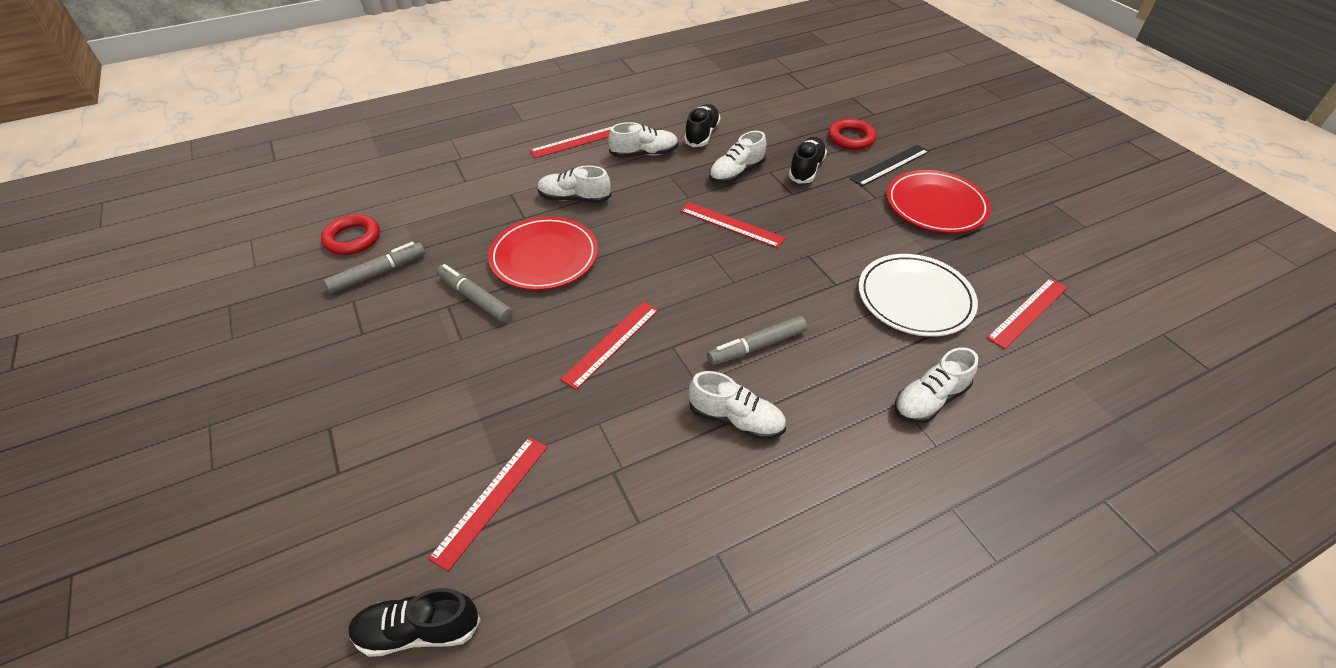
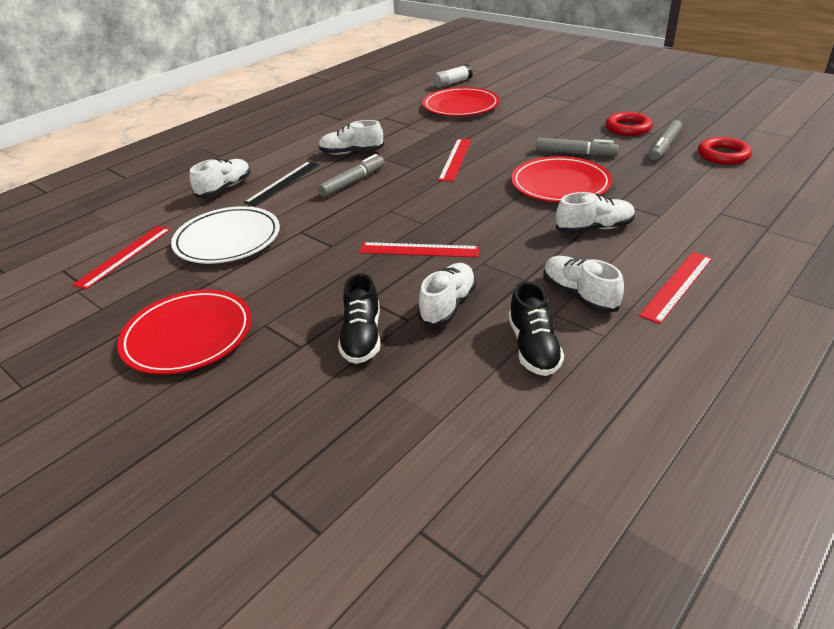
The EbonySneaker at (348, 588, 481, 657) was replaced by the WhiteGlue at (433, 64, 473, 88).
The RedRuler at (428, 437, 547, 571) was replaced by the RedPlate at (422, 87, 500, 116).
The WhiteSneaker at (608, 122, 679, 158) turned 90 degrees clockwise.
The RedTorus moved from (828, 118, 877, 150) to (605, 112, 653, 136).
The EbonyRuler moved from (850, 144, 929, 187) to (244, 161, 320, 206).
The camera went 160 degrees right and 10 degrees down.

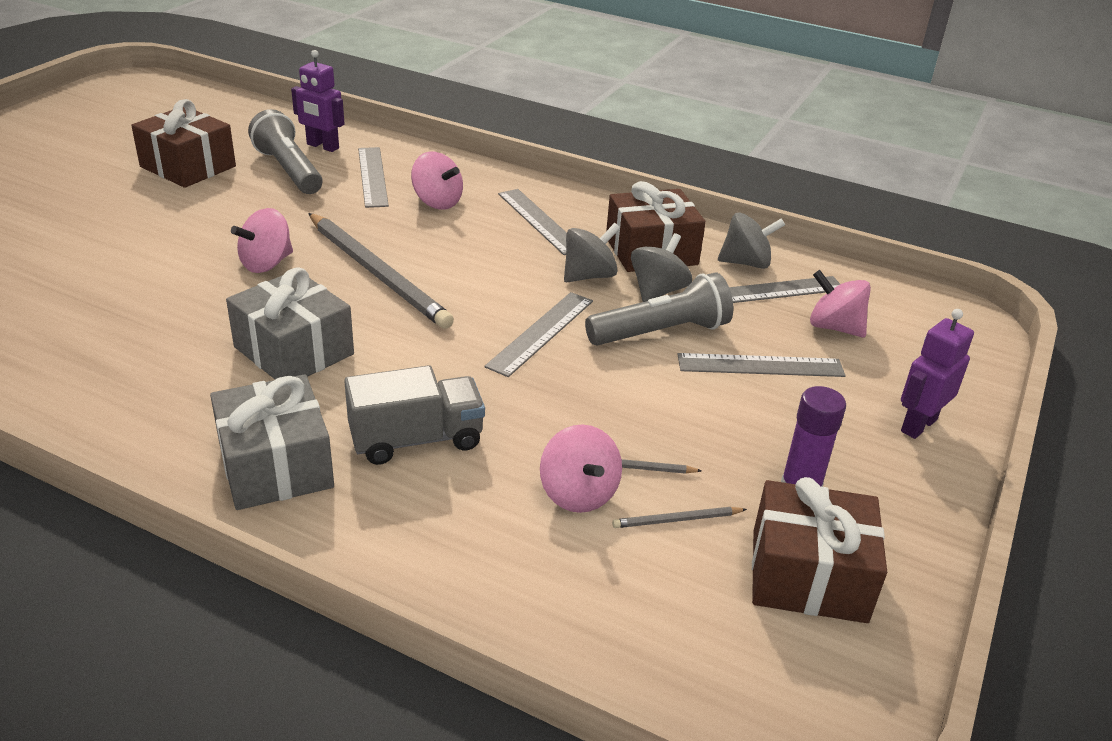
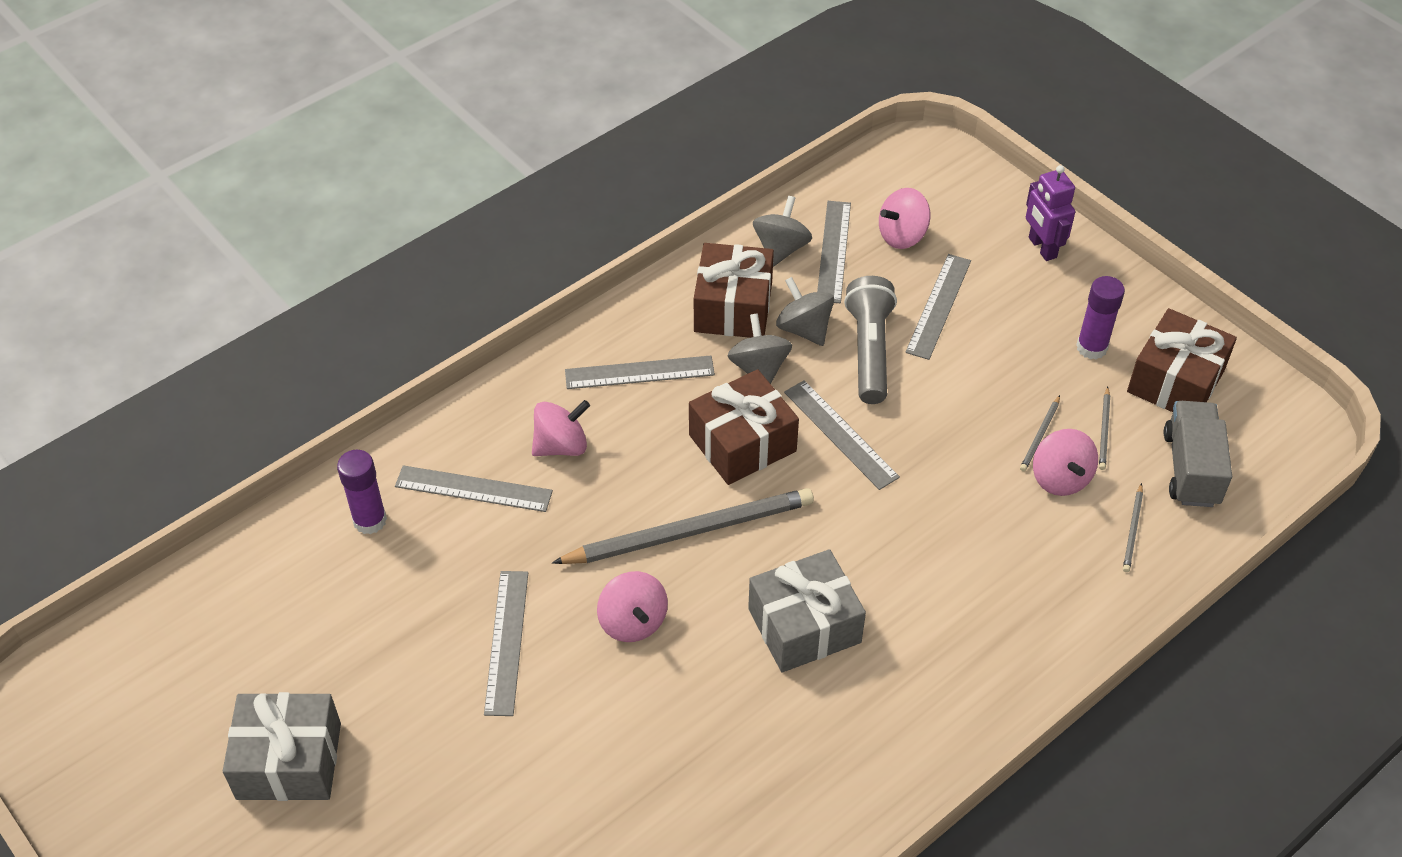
The DarkBrownPresent moved from (131, 99, 236, 188) to (689, 369, 799, 485).
The GrayPresent moved from (210, 374, 334, 510) to (223, 692, 341, 801).
The GrayPocketTorch at (248, 109, 323, 194) disappeared.
The VioletRobotFigure at (291, 50, 345, 152) was replaced by the VioletGlue at (337, 450, 387, 534).
The GrayTruck moved from (344, 365, 485, 465) to (1164, 401, 1232, 507).
The RosePinkToyTop at (540, 424, 622, 513) turned 75 degrees clockwise.
The GrayRuler at (484, 571, 528, 716) appeared.
The GrayLeadPencil at (1123, 483, 1143, 572) appeared.
The camera went 65 degrees left and 15 degrees up.

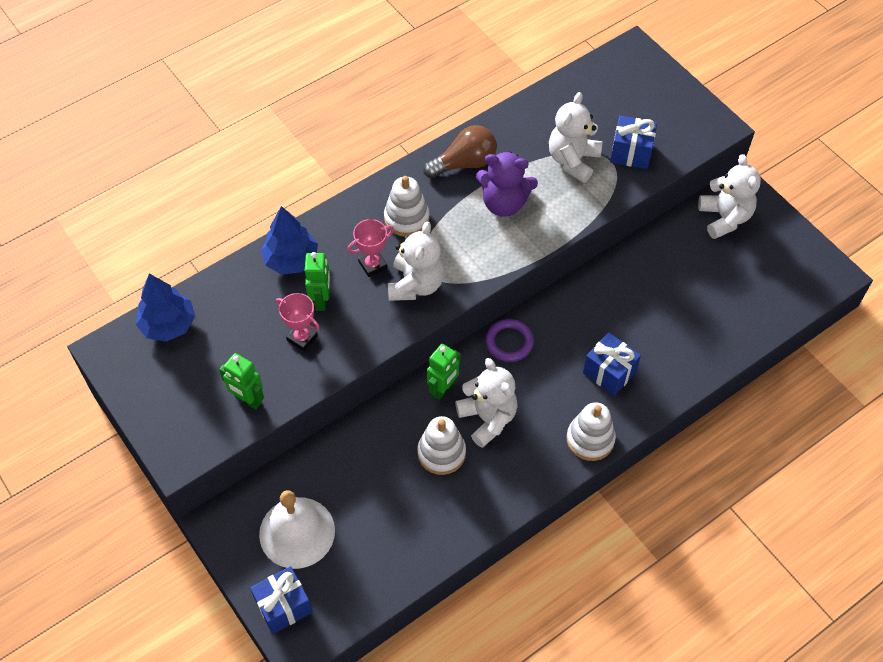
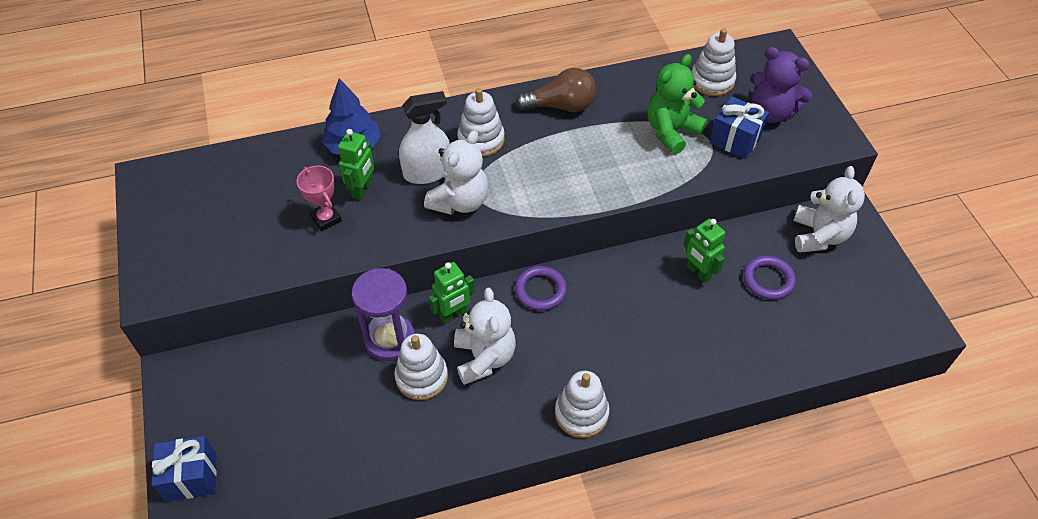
The RoyalBlueTree at (136, 274, 195, 342) disappeared.
The GreenRobotFigure moved from (219, 353, 264, 410) to (684, 219, 725, 283).
The WhiteBell at (259, 490, 335, 569) disappeared.
The RosePinkAwardCup at (347, 219, 394, 277) was replaced by the WhiteSprayCleaner at (399, 91, 450, 184).
The VioletTeddy moved from (476, 151, 538, 217) to (750, 47, 812, 123).
The WhiteTeddy at (549, 92, 602, 183) became the GreenTeddy at (647, 54, 707, 154).
The RoyalBluePresent at (583, 332, 641, 396) disappeared.
The VioletSandglass at (352, 268, 415, 361) appeared.
The WhiteStackingRings at (692, 28, 736, 96) appeared.
The VioletTorus at (743, 255, 796, 300) appeared.
The camera went 20 degrees right and 5 degrees down.

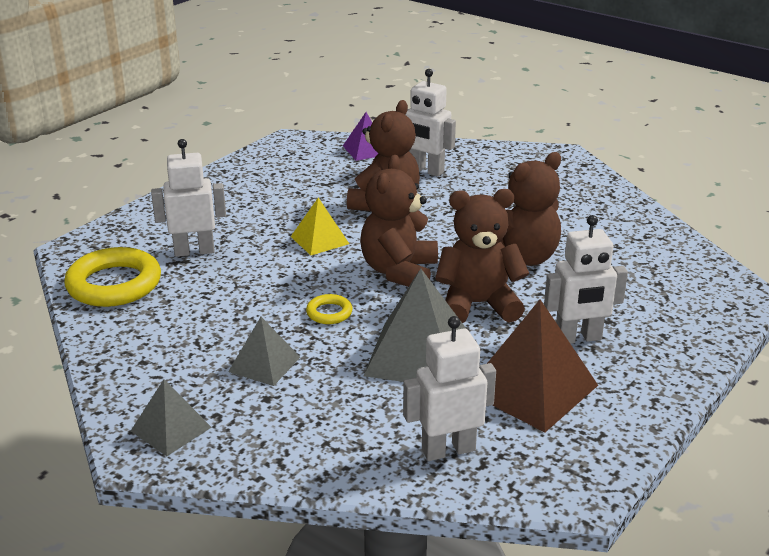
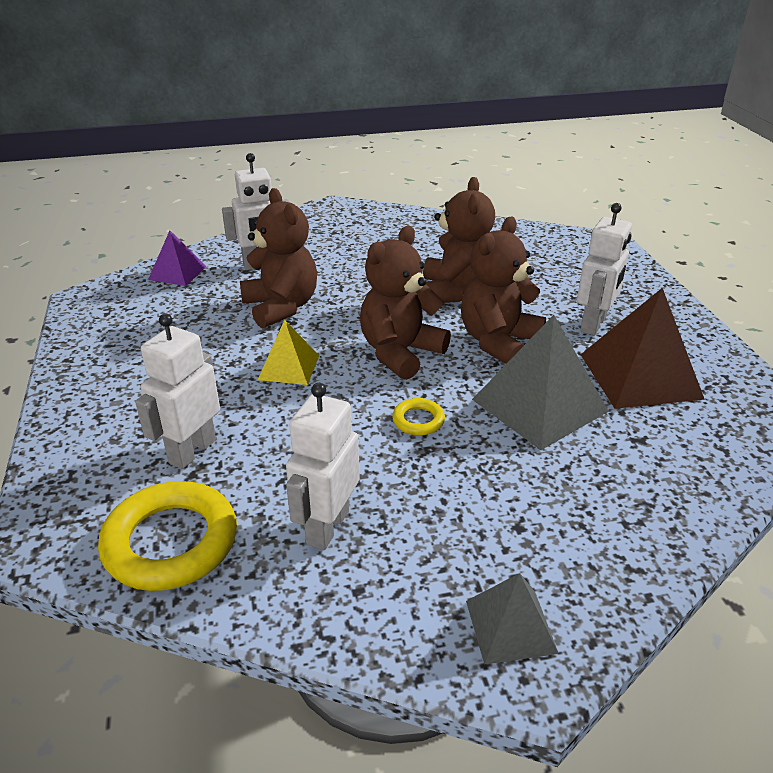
The GrayPyramidShape at (228, 317, 300, 386) disappeared.
The DarkBrownTeddy at (360, 155, 438, 287) turned 75 degrees clockwise.
The WhiteRobotFigure moved from (403, 316, 496, 461) to (286, 383, 360, 550).
The camera went 50 degrees left and 5 degrees up.

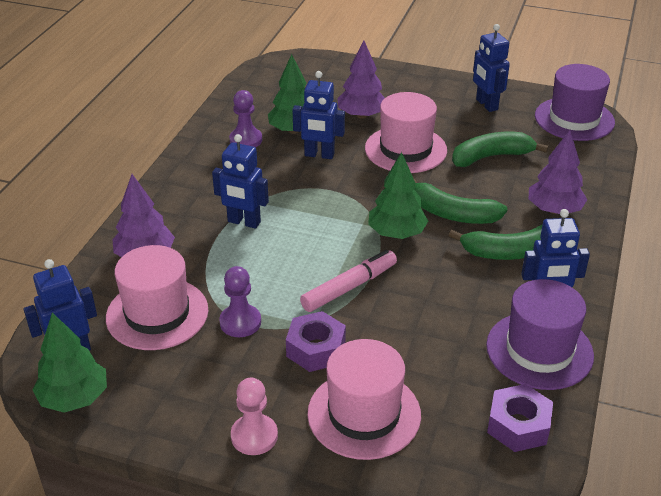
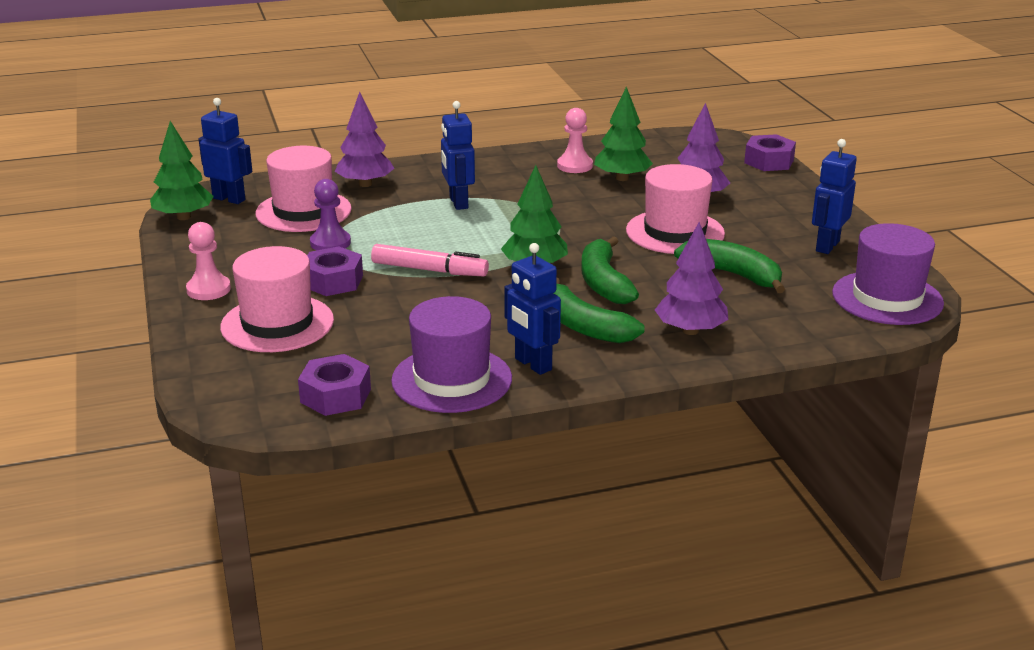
The VioletChessPawn at (229, 90, 262, 147) became the RosePinkChessPawn at (557, 108, 593, 173).
The RoyalBlueRobotFigure at (292, 71, 345, 159) disappeared.
The VioletHexNut at (744, 134, 796, 171) appeared.
The camera went 55 degrees right and 10 degrees down.

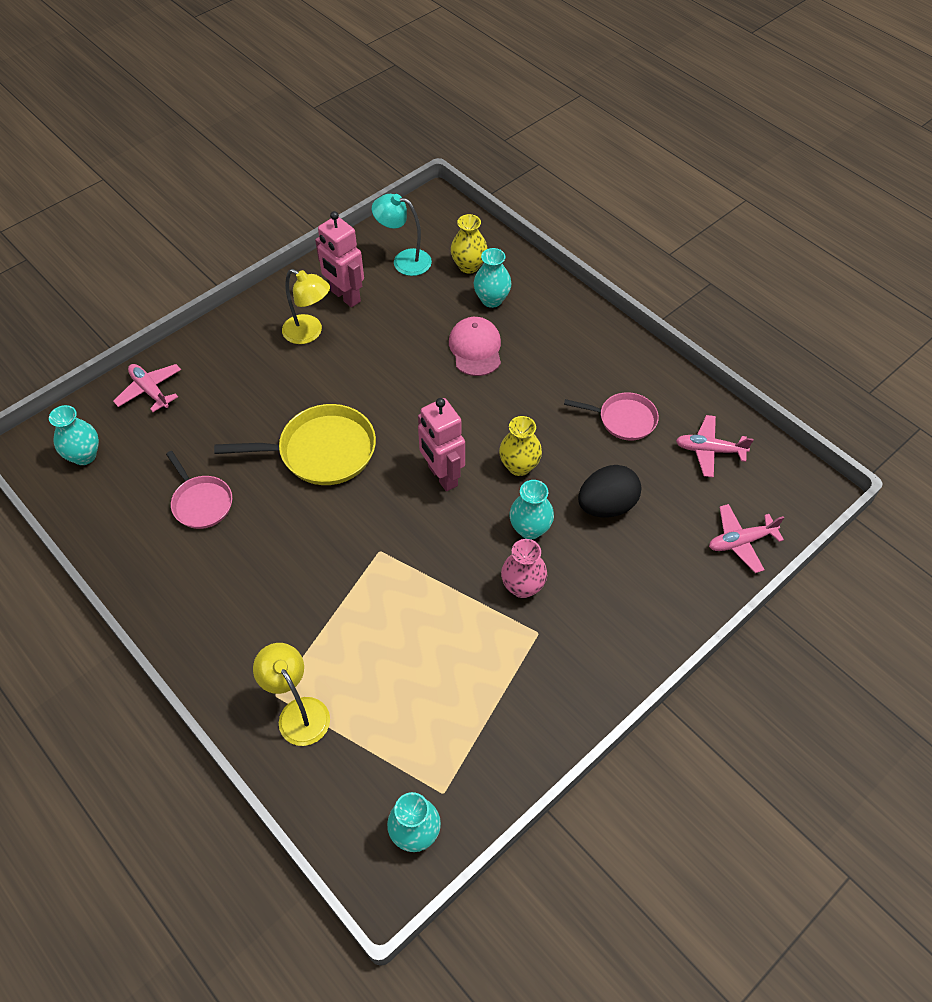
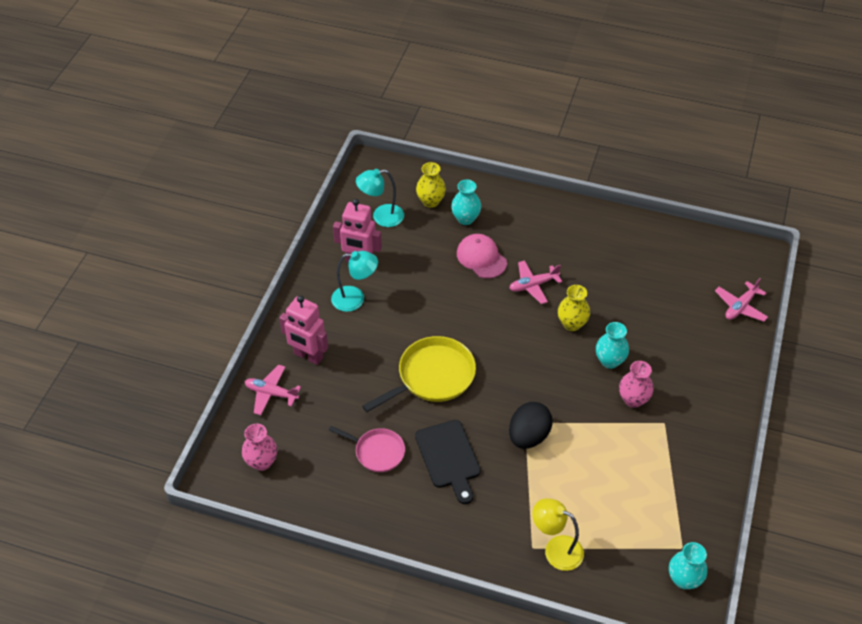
The TurquoiseTallVase at (49, 405, 99, 465) became the RosePinkTallVase at (242, 424, 277, 471).
The YellowDeskLamp at (282, 269, 330, 344) became the TurquoiseDeskLamp at (331, 251, 378, 312).
The RosePinkRobotFigure moved from (418, 398, 465, 491) to (279, 295, 328, 365).
The RosePinkPan at (564, 392, 659, 441) disappeared.
The EbonyEgg moved from (578, 465, 641, 517) to (509, 402, 553, 449).
The RosePinkToyPlane moved from (676, 415, 753, 477) to (509, 260, 562, 304).
The EbonyChoppingBoard at (415, 420, 481, 504) appeared.
The camera went 30 degrees left and 5 degrees down.

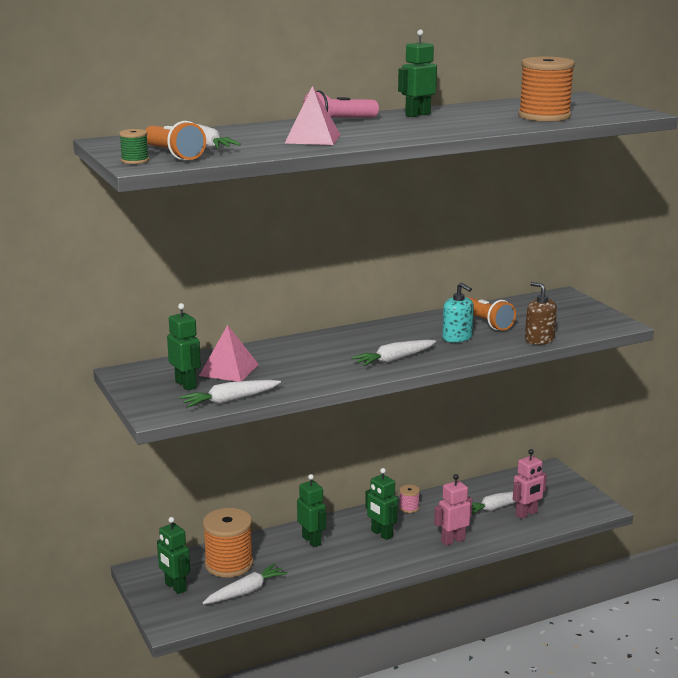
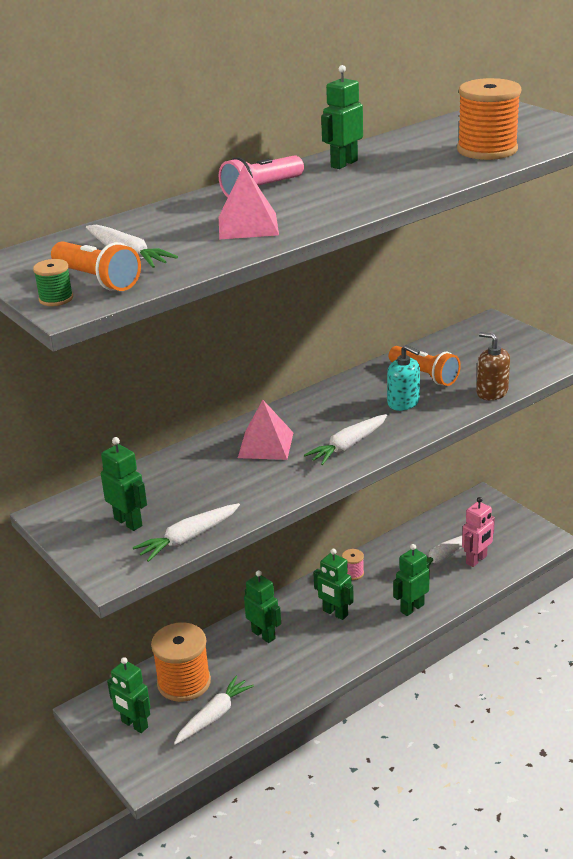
The RosePinkPyramidShape moved from (199, 325, 259, 382) to (238, 400, 294, 460).
The RosePinkRobotFigure at (434, 474, 472, 546) became the GreenRobotFigure at (393, 544, 430, 616).
The camera went 10 degrees left and 10 degrees up.

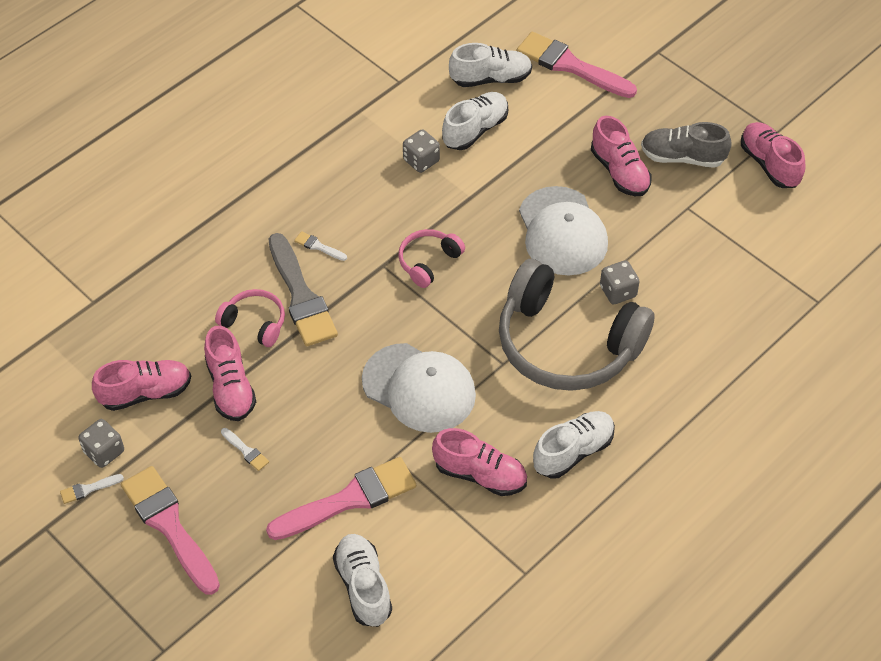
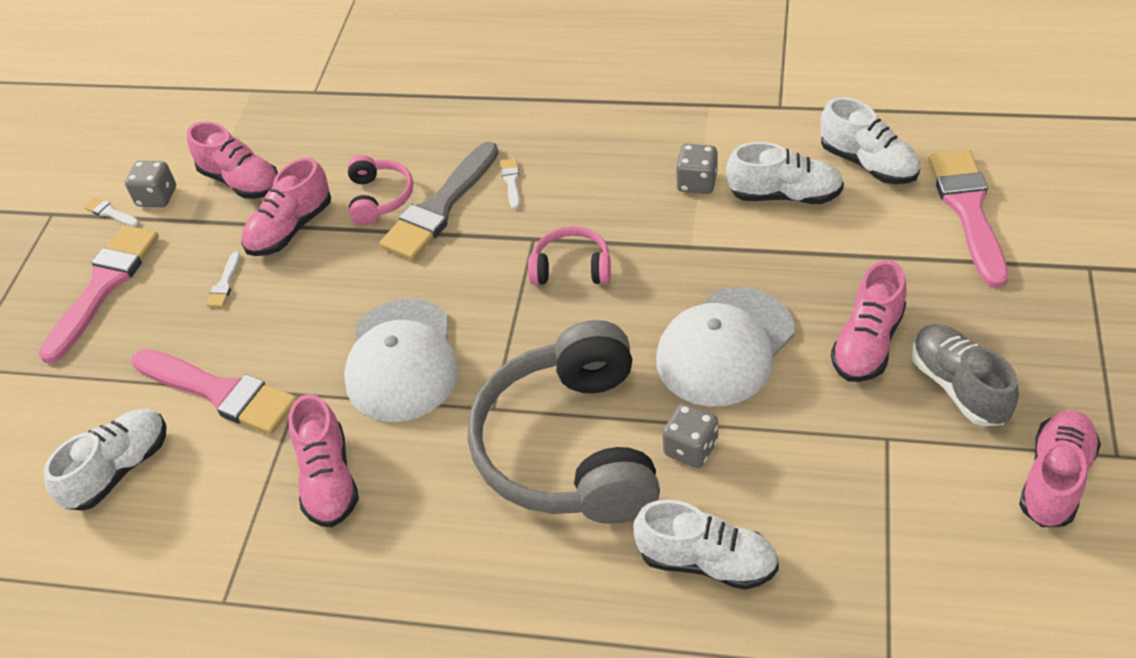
The WhiteSneaker moved from (533, 411, 615, 479) to (634, 499, 779, 590).
The camera went 60 degrees right and 5 degrees down.

